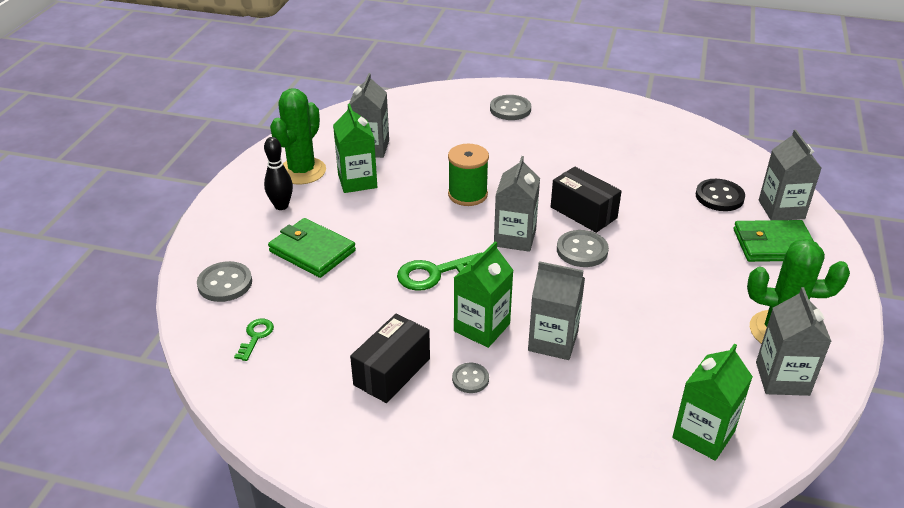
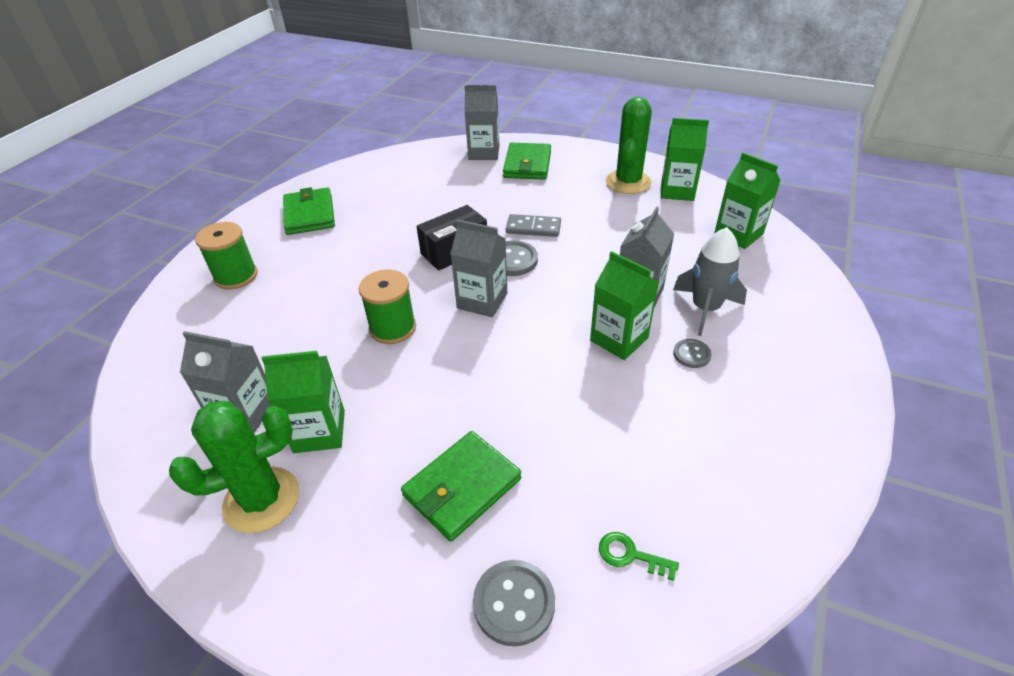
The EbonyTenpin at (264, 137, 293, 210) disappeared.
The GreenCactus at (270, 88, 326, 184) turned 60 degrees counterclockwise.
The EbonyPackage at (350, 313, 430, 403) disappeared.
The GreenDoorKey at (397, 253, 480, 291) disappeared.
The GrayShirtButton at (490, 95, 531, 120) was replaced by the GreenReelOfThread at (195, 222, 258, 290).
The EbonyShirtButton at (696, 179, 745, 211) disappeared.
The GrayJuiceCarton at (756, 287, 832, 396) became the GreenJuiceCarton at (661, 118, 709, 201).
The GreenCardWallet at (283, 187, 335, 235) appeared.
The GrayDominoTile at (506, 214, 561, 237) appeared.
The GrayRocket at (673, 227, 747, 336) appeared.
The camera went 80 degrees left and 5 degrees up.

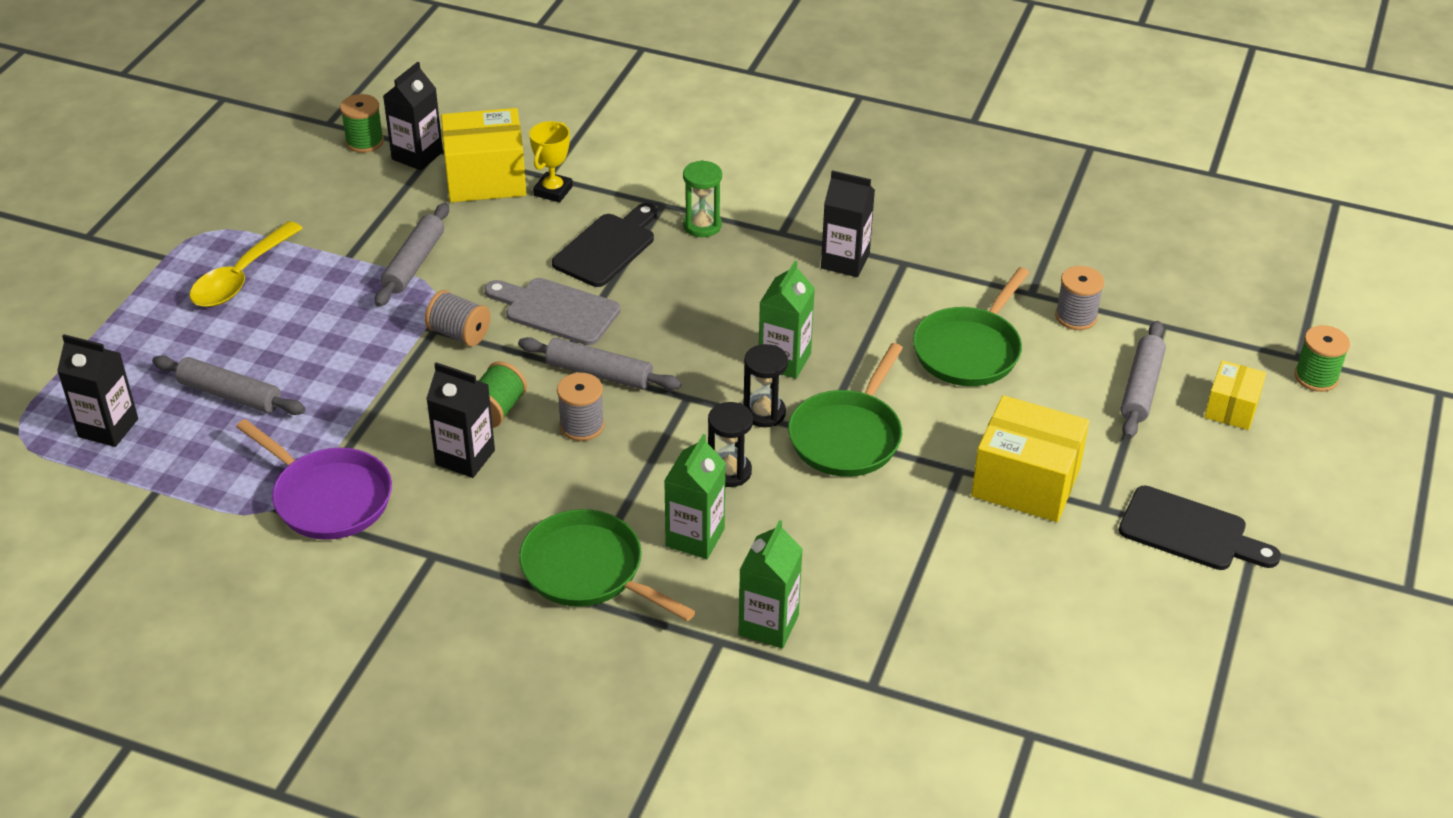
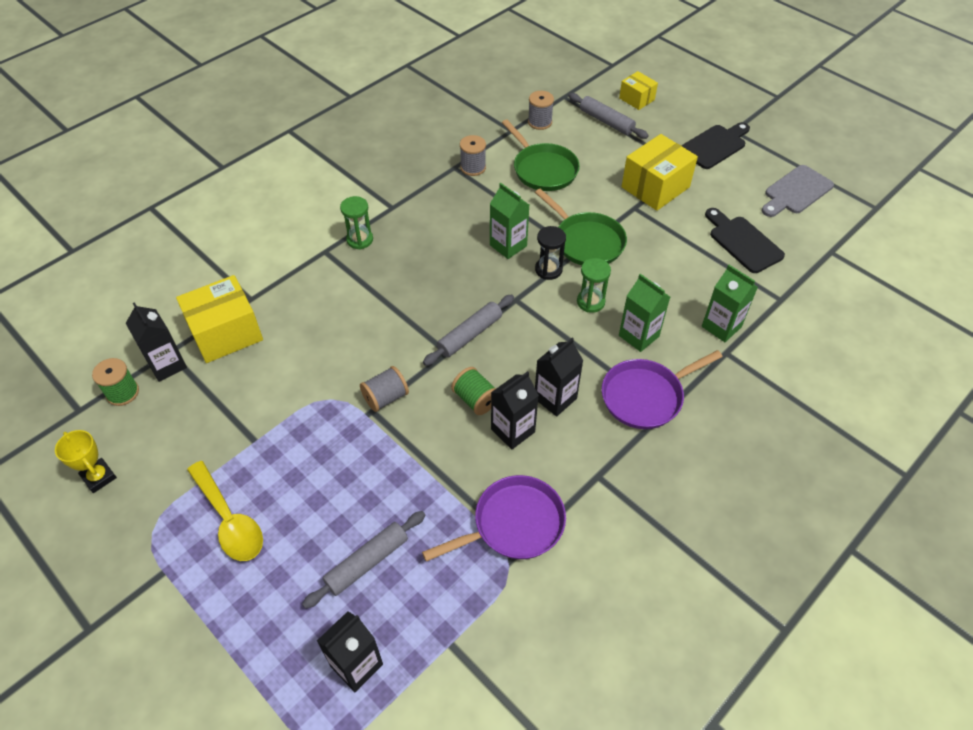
The GrayPastryRoller at (375, 203, 449, 307) disappeared.
The YellowPackage at (441, 108, 526, 202) turned 45 degrees clockwise.
The GrayChoppingBoard moved from (485, 278, 620, 345) to (762, 165, 834, 217).
The GreenPan at (519, 509, 696, 621) became the VioletPan at (602, 350, 723, 429).
The YellowAwardCup moved from (529, 121, 573, 203) to (55, 430, 117, 493).
The EbonyChoppingBoard moved from (552, 203, 657, 287) to (705, 208, 785, 273).
The GrayReelOfThread moved from (557, 373, 604, 441) to (460, 135, 486, 176).
The EbonySandglass at (708, 402, 753, 487) became the GreenSandglass at (577, 258, 611, 313).
The EbonyJuiceCarton moved from (821, 170, 875, 277) to (535, 338, 583, 417).
The GreenReelOfThread at (1294, 325, 1350, 392) disappeared.
The camera went 65 degrees left and 10 degrees up.

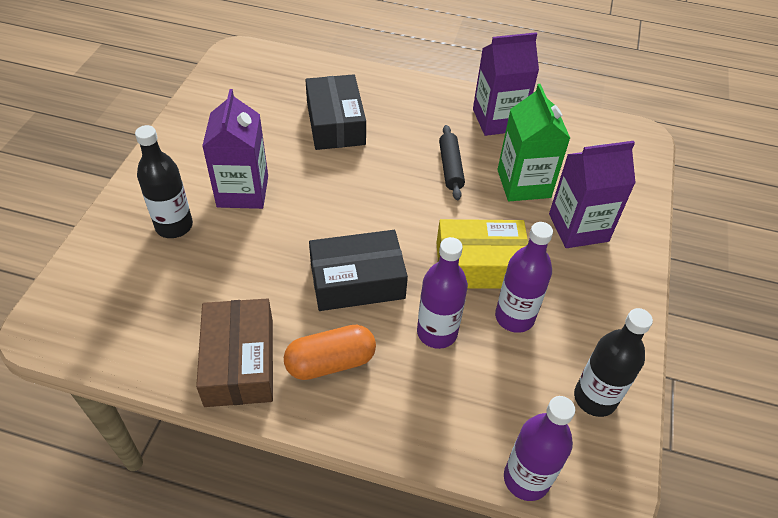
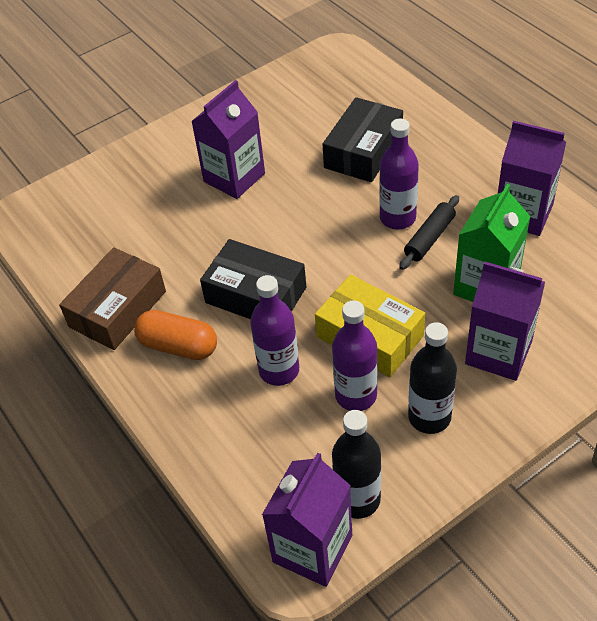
The EbonyDrinkBottle moved from (135, 125, 193, 238) to (408, 322, 457, 434).
The VioletDrinkBottle moved from (504, 396, 575, 501) to (379, 119, 419, 229).
The VioletJuiceCarton at (262, 452, 352, 587) appeared.
The camera went 45 degrees right and 0 degrees up.

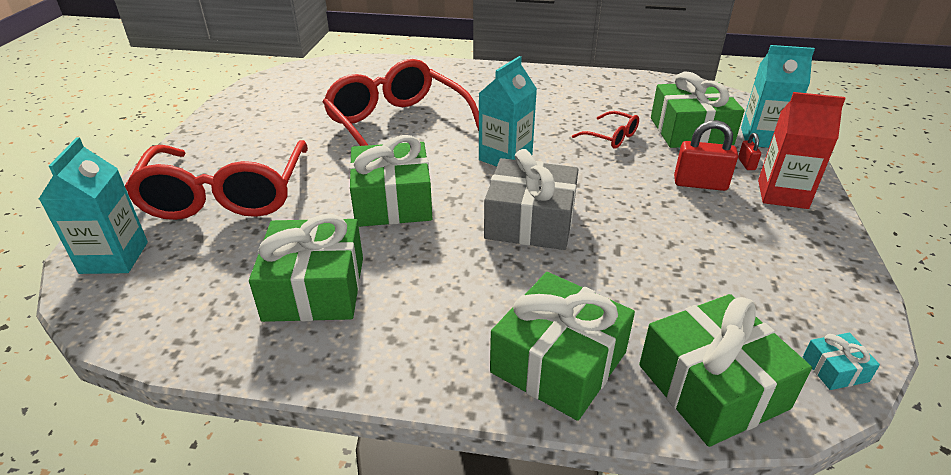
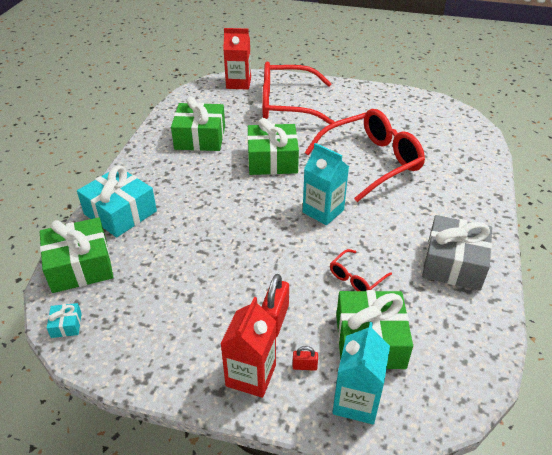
The TurquoiseJuiceCarton at (39, 137, 148, 274) became the RedJuiceCarton at (223, 28, 251, 90).
The GrayPresent moved from (484, 149, 579, 250) to (422, 215, 492, 291).
The GreenPresent at (490, 272, 635, 421) became the TurquoisePresent at (77, 165, 157, 237).
The camera went 95 degrees right and 5 degrees up.

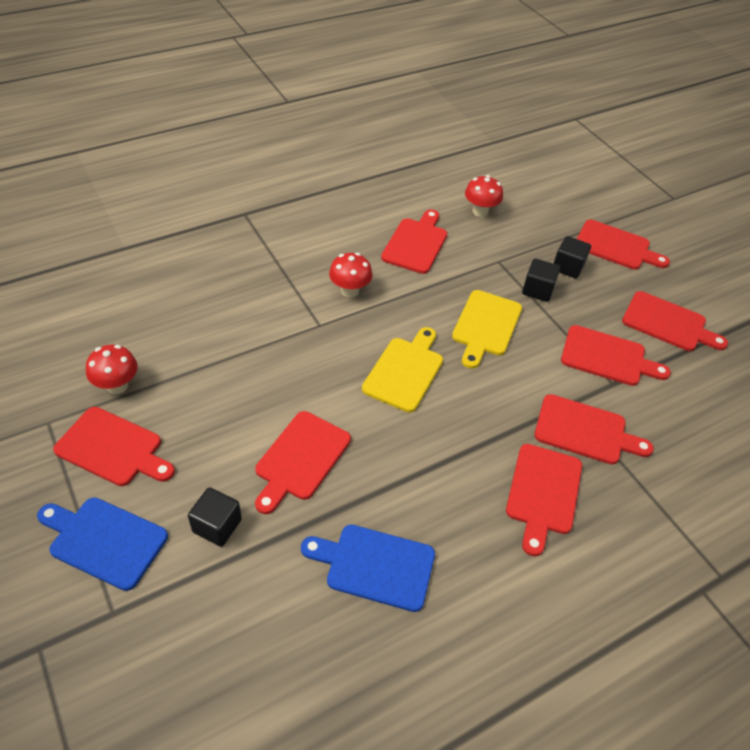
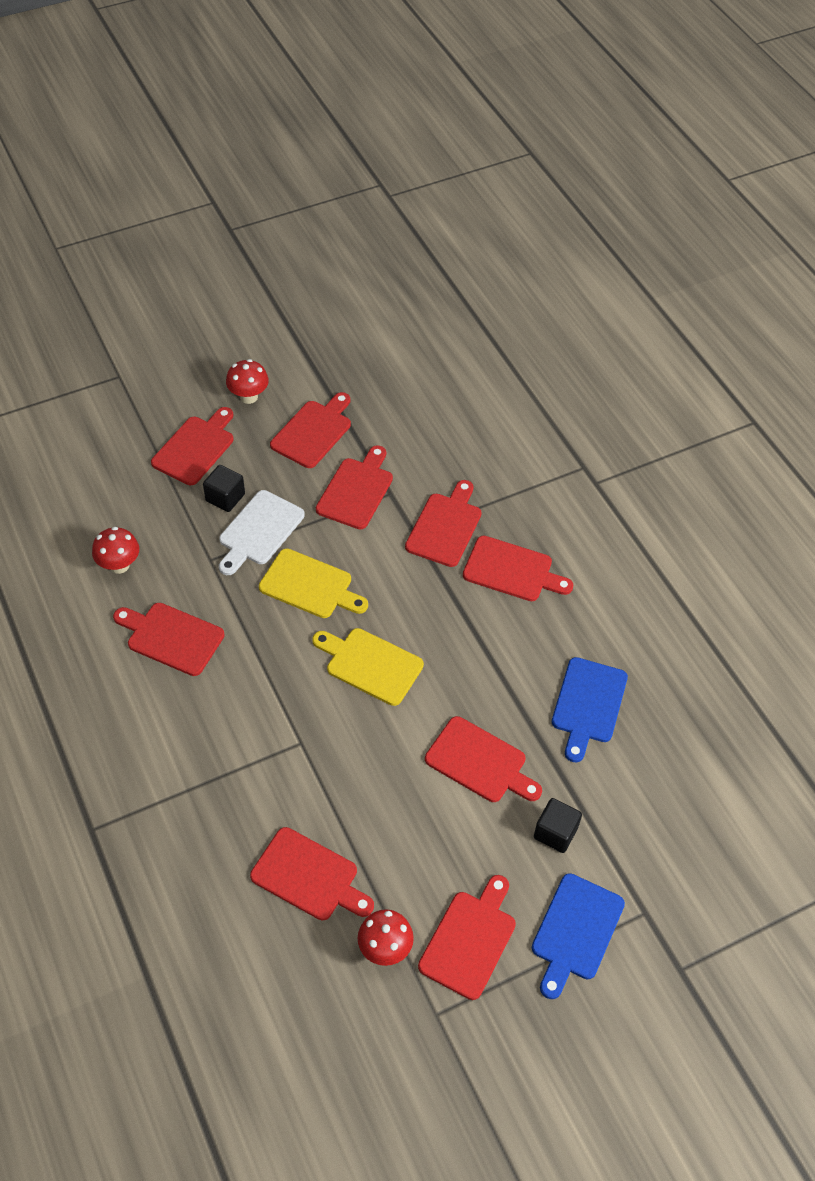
The RedFungus moved from (329, 253, 373, 298) to (226, 359, 269, 404).
The EbonyBlock at (522, 259, 560, 302) was replaced by the WhiteChoppingBoard at (219, 490, 305, 575).
The RedChoppingBoard at (250, 827, 374, 920) appeared.
The camera went 85 degrees left and 5 degrees up.

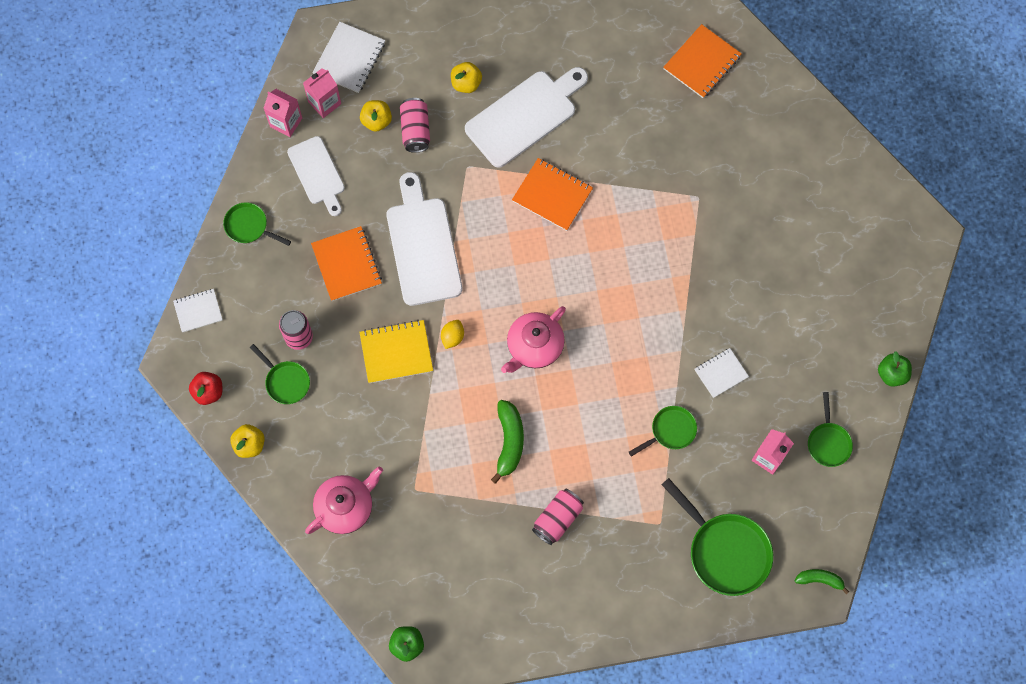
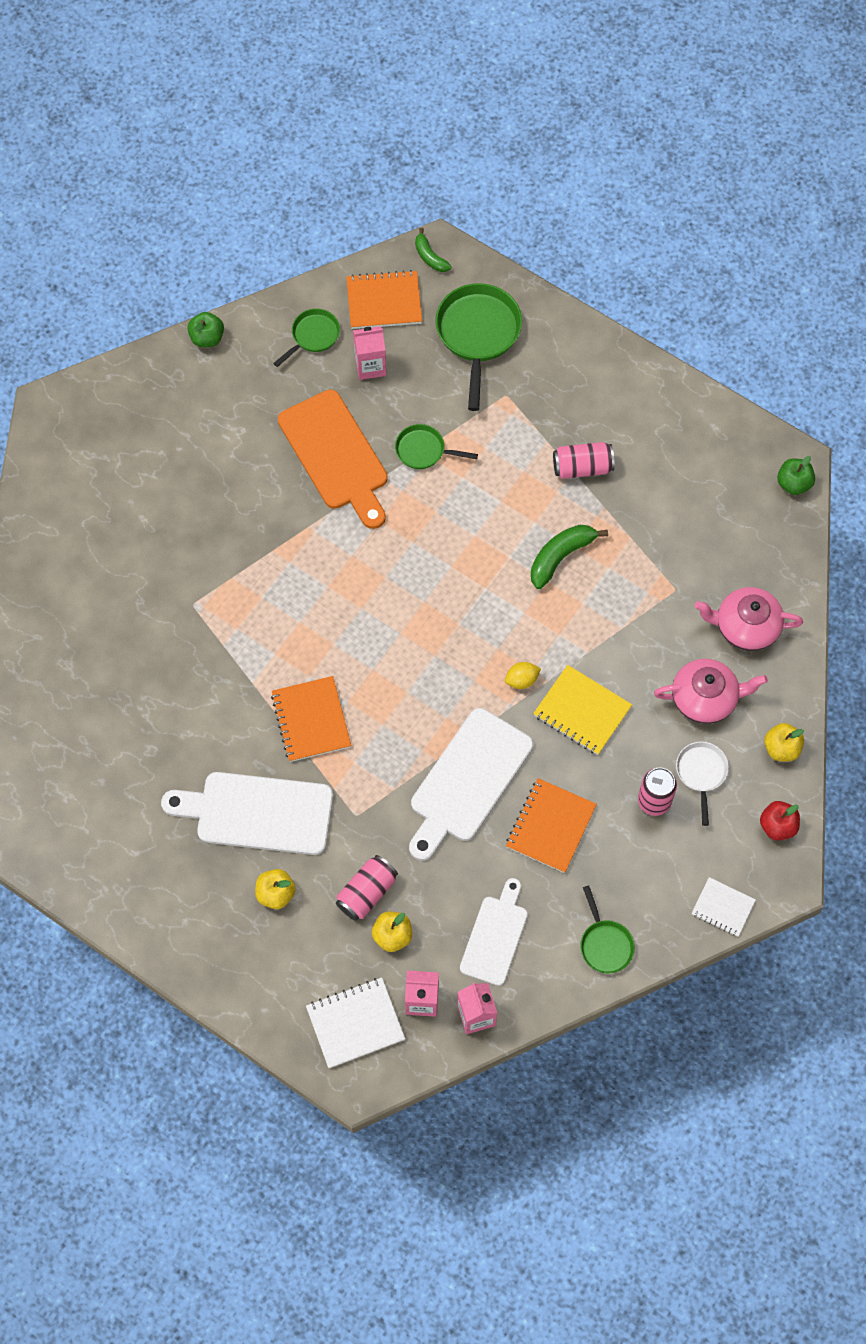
The GreenPan at (250, 344, 310, 404) became the WhitePan at (676, 742, 729, 826).
The RosePinkChinaTeapot moved from (501, 306, 566, 373) to (654, 659, 768, 724).
The BrightOrangeExerciseBook moved from (663, 24, 742, 98) to (346, 270, 422, 329).
The WhiteExerciseBook at (695, 348, 749, 398) was replaced by the BrightOrangeChoppingBoard at (278, 390, 388, 529).
The camera went 135 degrees left and 5 degrees down.

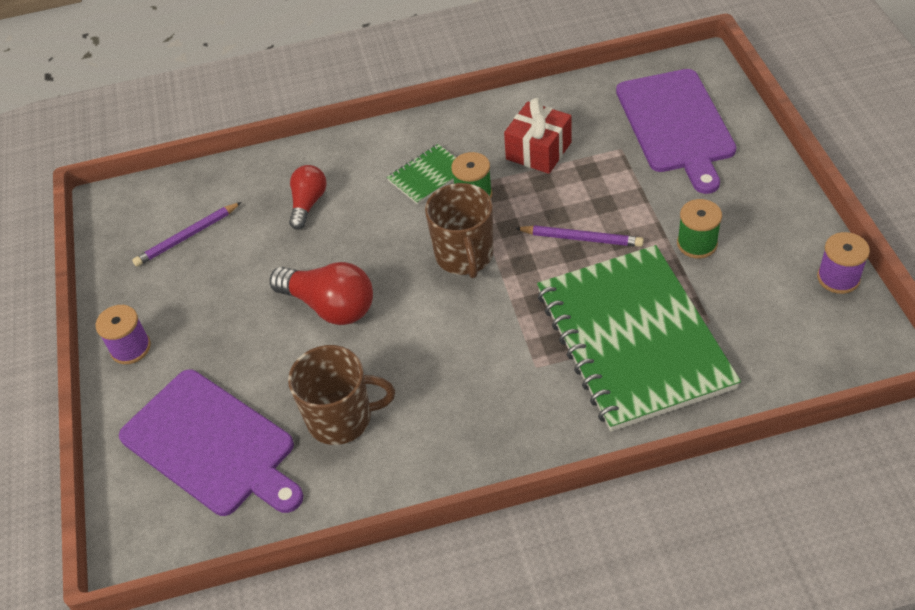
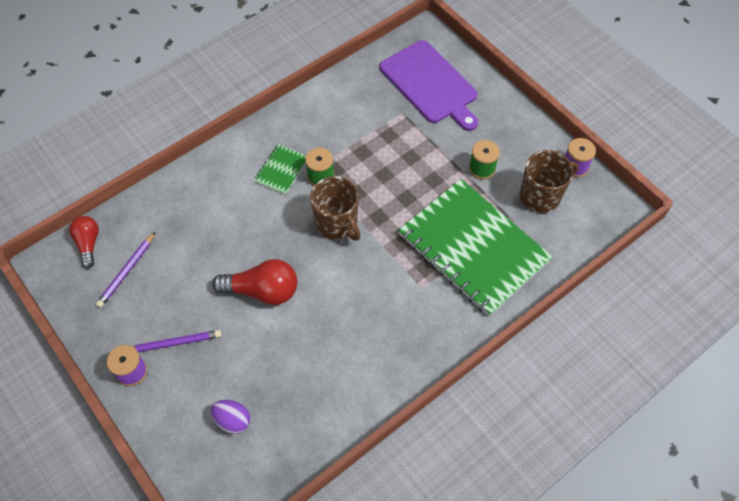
The VioletChoppingBoard at (119, 369, 303, 516) was replaced by the VioletEgg at (211, 400, 250, 434).
The DarkBrownMug moved from (288, 345, 395, 445) to (520, 150, 579, 213).
The RedLightBulb moved from (289, 165, 327, 230) to (69, 216, 99, 268).
The RedPresent at (504, 98, 572, 174) disappeared.
The VioletLeadPencil moved from (515, 225, 644, 247) to (132, 330, 221, 352).
The camera went 30 degrees left and 10 degrees up.

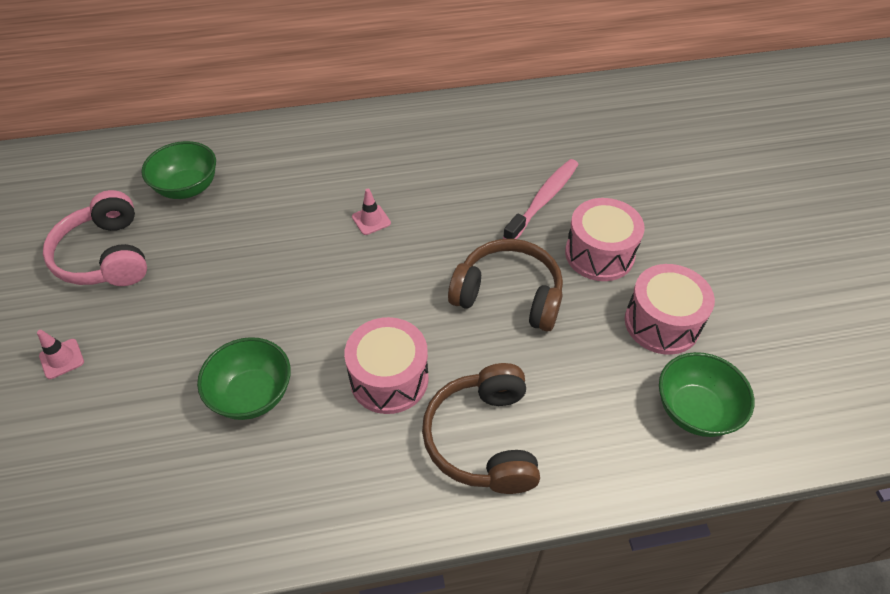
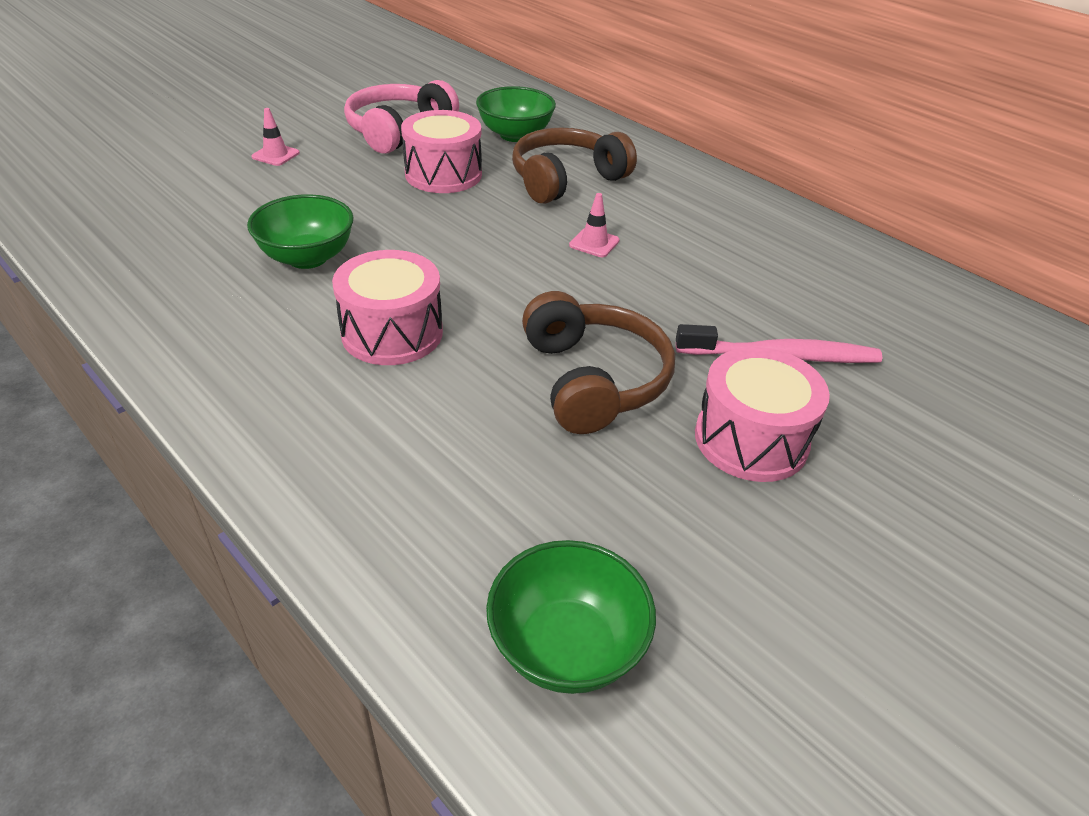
The DarkBrownOverEarHeadphones moved from (422, 363, 540, 494) to (512, 127, 637, 204).
The RosePinkDrum moved from (625, 264, 715, 355) to (401, 110, 482, 193).
The camera went 55 degrees right and 10 degrees down.

